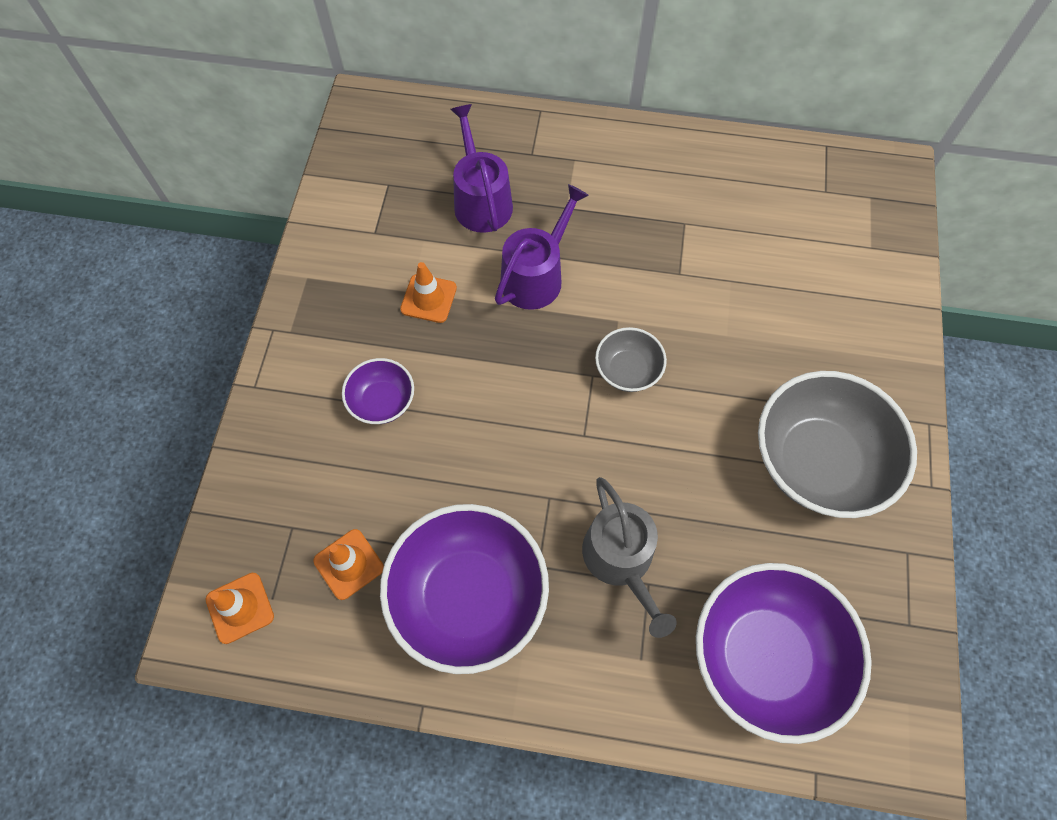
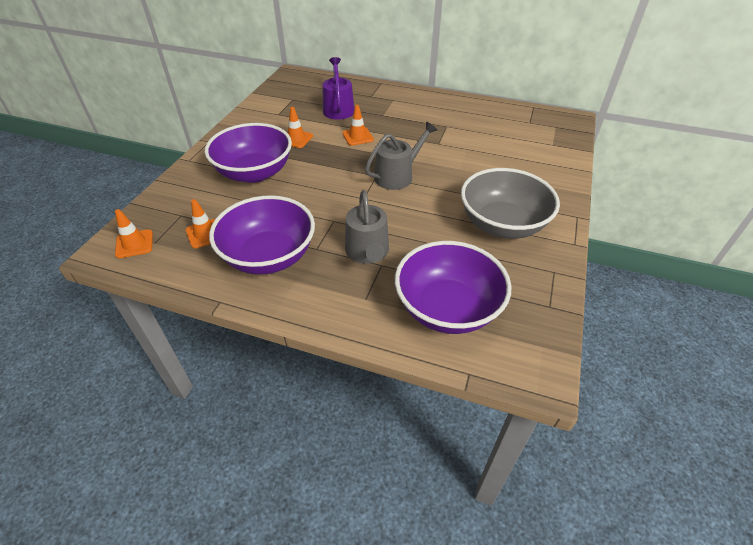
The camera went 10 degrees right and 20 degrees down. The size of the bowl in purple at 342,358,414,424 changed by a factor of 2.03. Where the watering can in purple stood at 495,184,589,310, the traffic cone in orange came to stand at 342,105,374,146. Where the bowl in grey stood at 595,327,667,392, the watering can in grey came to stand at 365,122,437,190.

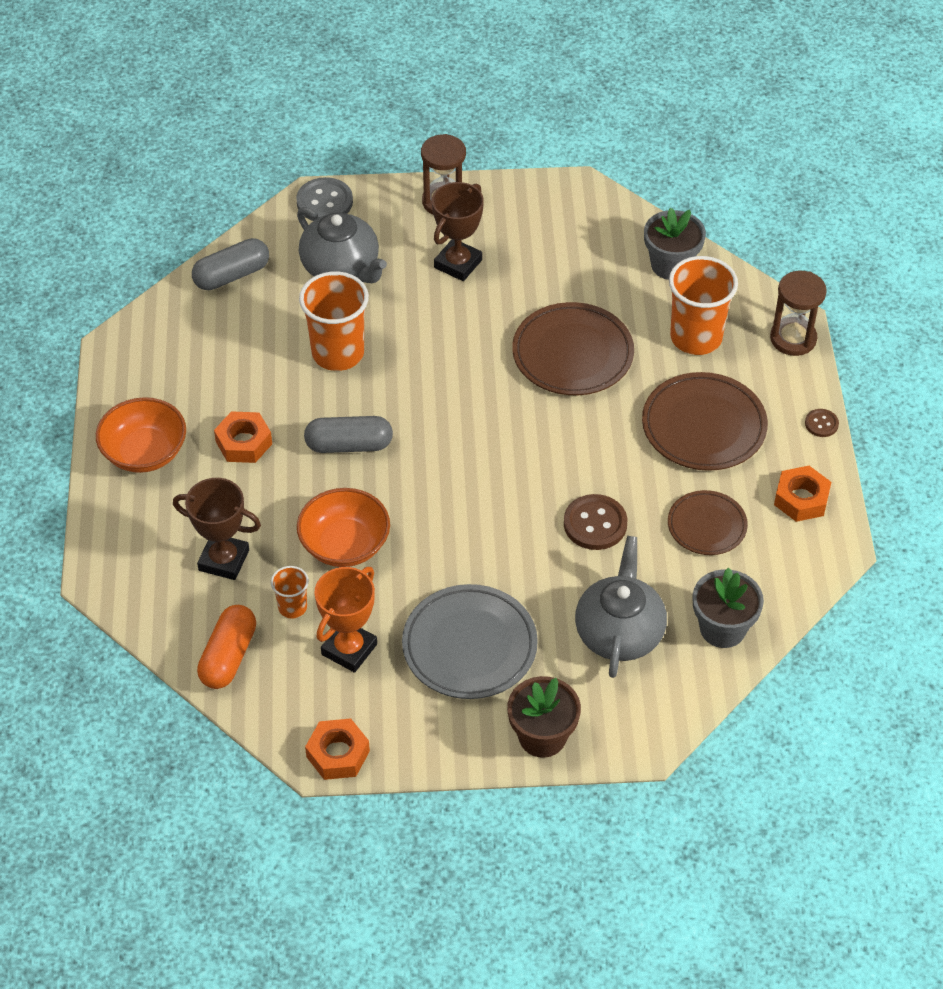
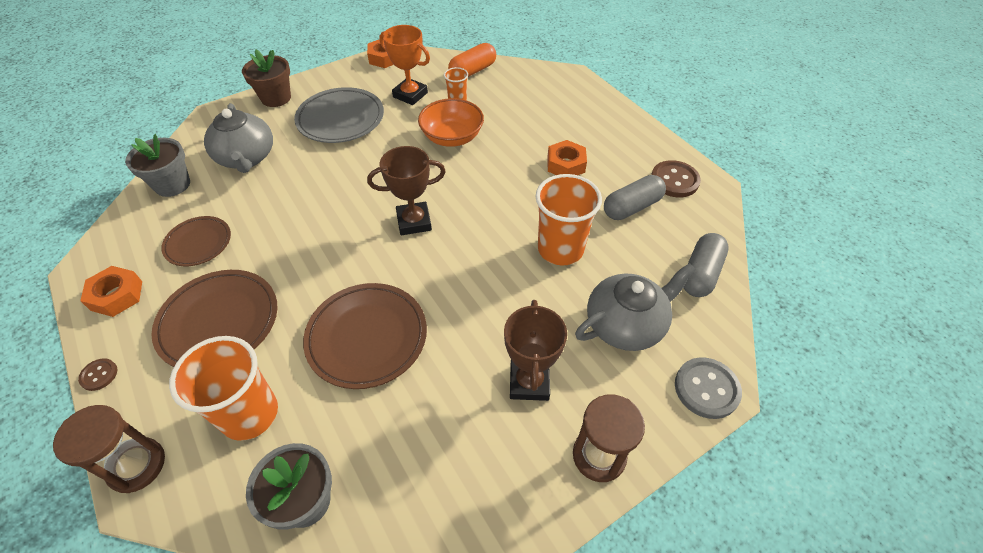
The camera went 150 degrees right and 0 degrees up. The second view lost the bowl in orange at 96,397,186,473. The trophy in brown ended up elsewhere, having gone from 173,478,261,580 to 367,146,446,235. The capsule in orange at 197,605,256,689 ended up facing another way, 60 degrees clockwise from before. The teapot in grey at 297,207,387,283 ended up facing another way, 135 degrees clockwise from before. The capsule in grey ended up elsewhere, having gone from 304,416,393,453 to 604,175,666,220. The trophy in orange at 314,567,377,673 ended up facing another way, 60 degrees counterclockwise from before. The button in brown ended up elsewhere, having gone from 564,494,627,550 to 651,160,701,197.

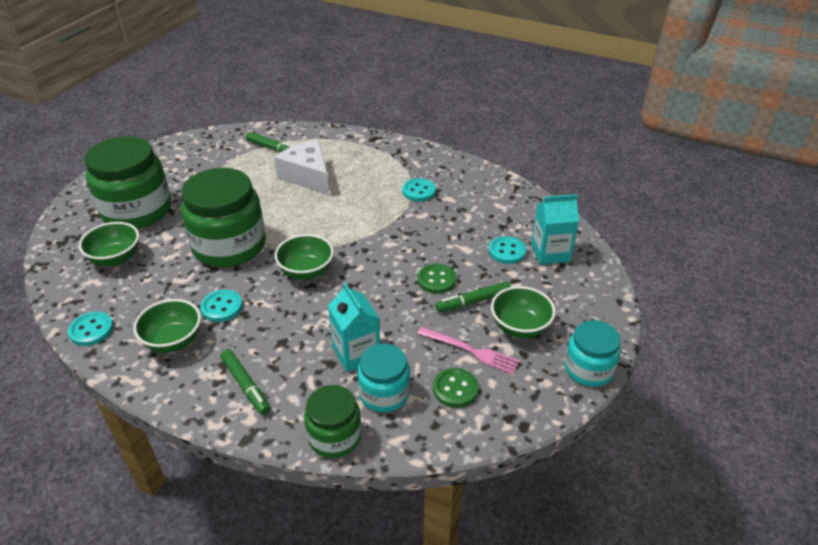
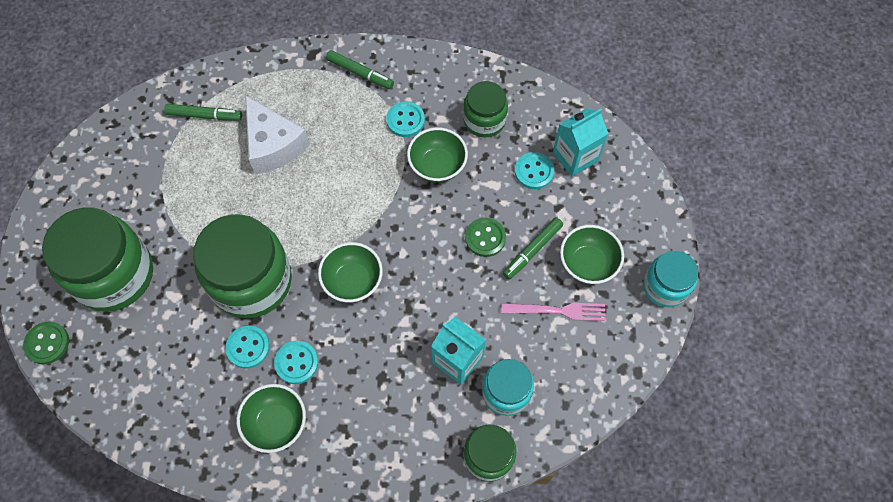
The camera went 25 degrees left and 25 degrees up. The button in turquoise ended up elsewhere, having gone from 68,312,113,346 to 225,326,270,369. The bowl in green ended up elsewhere, having gone from 79,222,139,266 to 407,127,468,183. The marker in green ended up elsewhere, having gone from 220,349,270,415 to 326,50,394,89. The cheese in white at 274,140,329,195 ended up facing another way, 150 degrees counterclockwise from before. The button in green ended up elsewhere, having gone from 433,368,479,408 to 23,321,69,364. The second view gained the jar in green at 463,81,508,137.

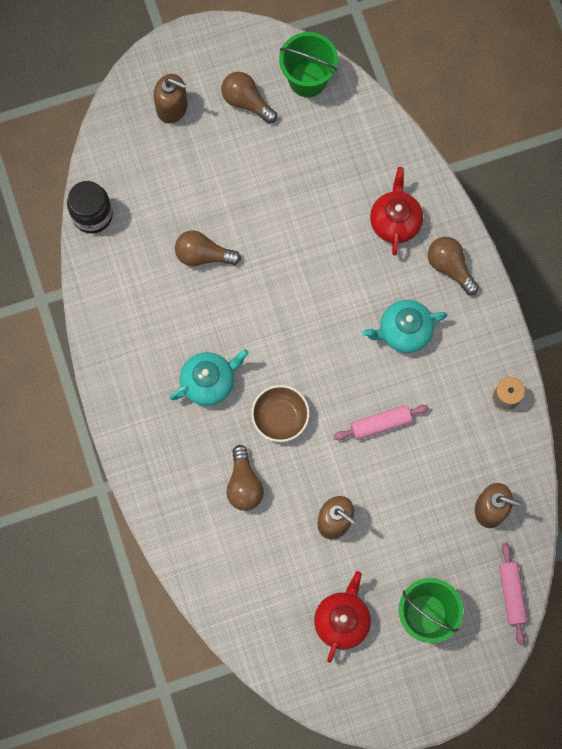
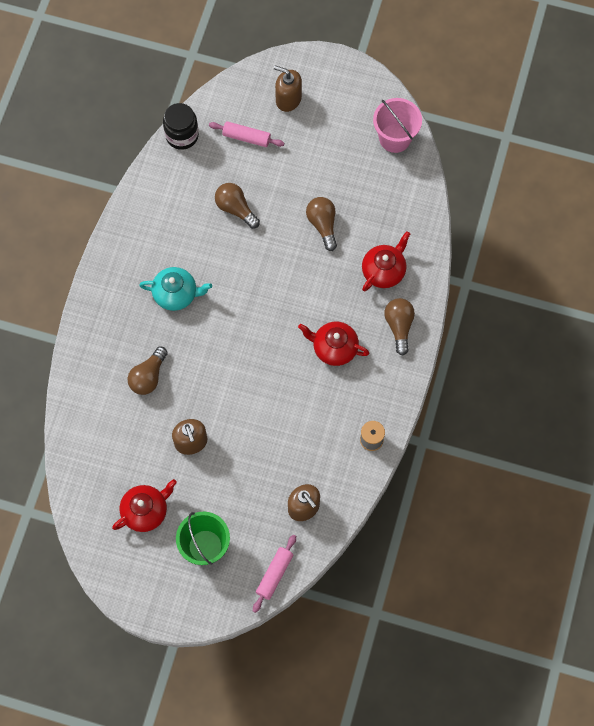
The camera went 35 degrees right and 5 degrees down. The soap dispenser in brown at 154,74,188,124 ended up facing another way, 150 degrees clockwise from before. The light bulb in brown ended up elsewhere, having gone from 221,72,277,124 to 306,197,337,251. The second view lost the bowl in brown at 251,385,310,442. What was the bucket in green at 279,32,338,97 turned into the bucket in pink at 373,98,422,153. The rolling pin in pink ended up elsewhere, having gone from 334,405,429,440 to 209,121,284,147. What was the teapot in turquoise at 363,300,447,353 turned into the teapot in red at 298,322,369,366.

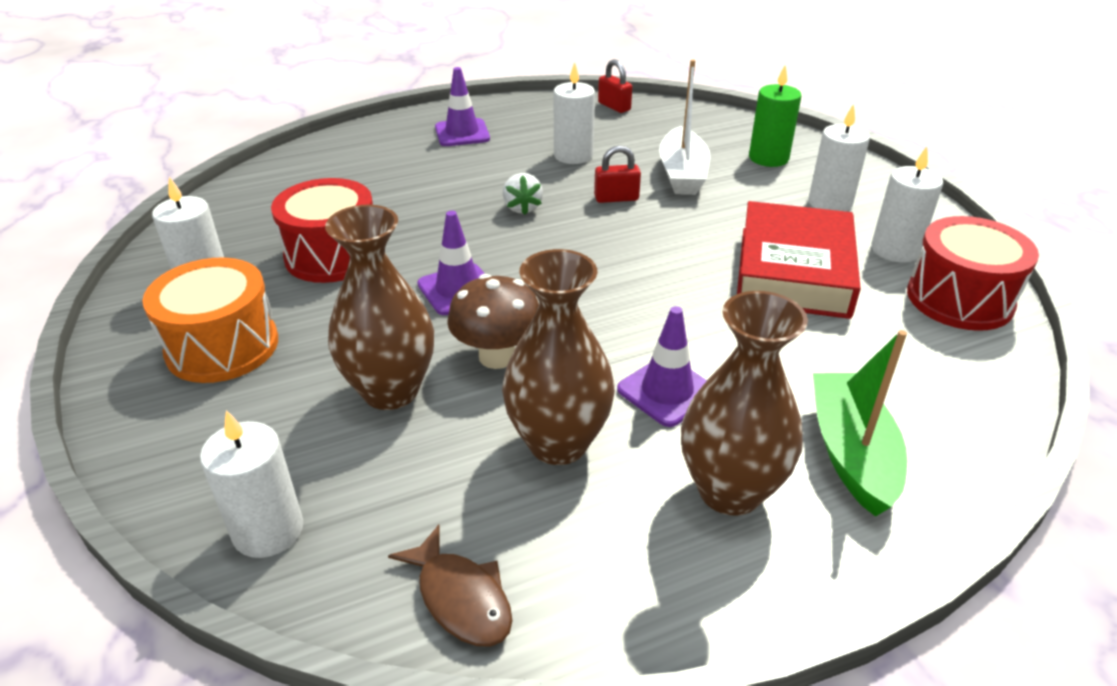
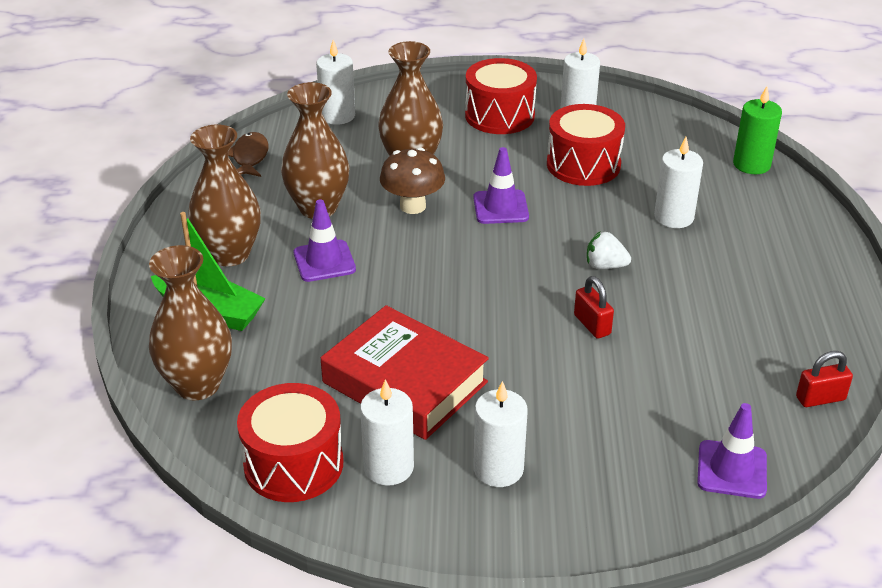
The camera went 115 degrees right and 0 degrees up. What was the drum in orange at 142,257,278,383 turned into the drum in red at 465,58,537,134. The fish in brown at 388,525,512,647 ended up facing another way, 105 degrees clockwise from before. The traffic cone in purple ended up elsewhere, having gone from 435,67,490,146 to 697,403,767,499. The candle in white ended up elsewhere, having gone from 554,62,595,164 to 654,137,703,228. The padlock in red at 594,145,641,203 ended up facing another way, 45 degrees counterclockwise from before. The second view lost the boat in white at 659,59,710,195. The candle in green ended up elsewhere, having gone from 749,65,801,167 to 733,86,782,174. The second view gained the vase in brown at 149,245,232,400.

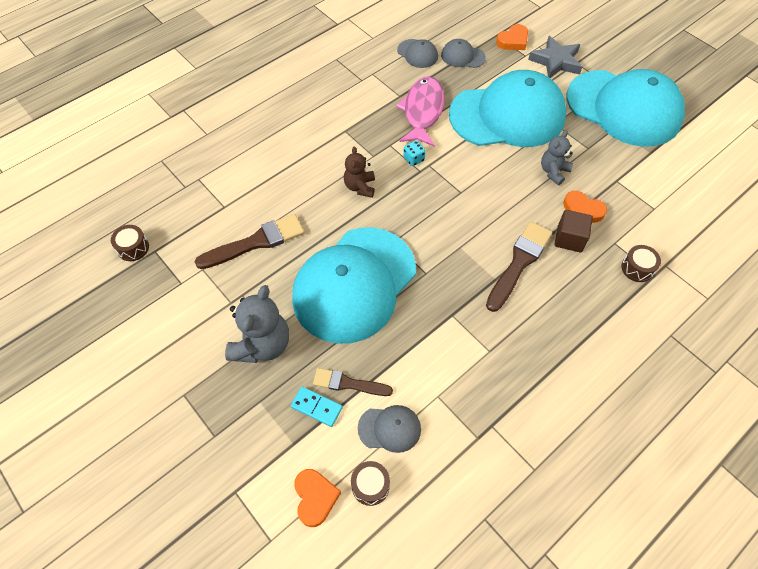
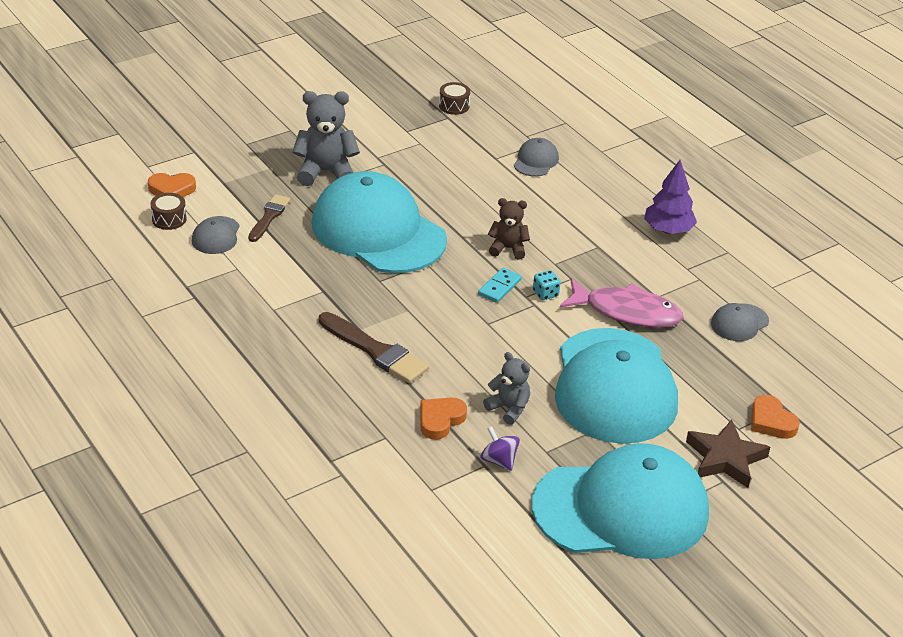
The camera went 95 degrees right and 20 degrees down. The second view lost the brush in brown at 195,214,304,269. The teddy bear in grey at 225,285,289,363 ended up facing another way, 150 degrees clockwise from before. The domino in turquoise ended up elsewhere, having gone from 290,387,343,427 to 478,268,522,303. The cap in grey ended up elsewhere, having gone from 441,39,486,68 to 514,138,559,177. What was the star in grey at 528,36,582,78 turned into the star in brown at 686,419,770,488. The second view lost the cube in brown at 554,210,593,252. The cap in turquoise at 567,69,685,147 ended up facing another way, 135 degrees counterclockwise from before. The second view lost the drum in brown at 621,245,661,282. The second view gained the spinning top in purple at 481,426,520,471. The second view gained the tree in purple at 644,160,697,234.

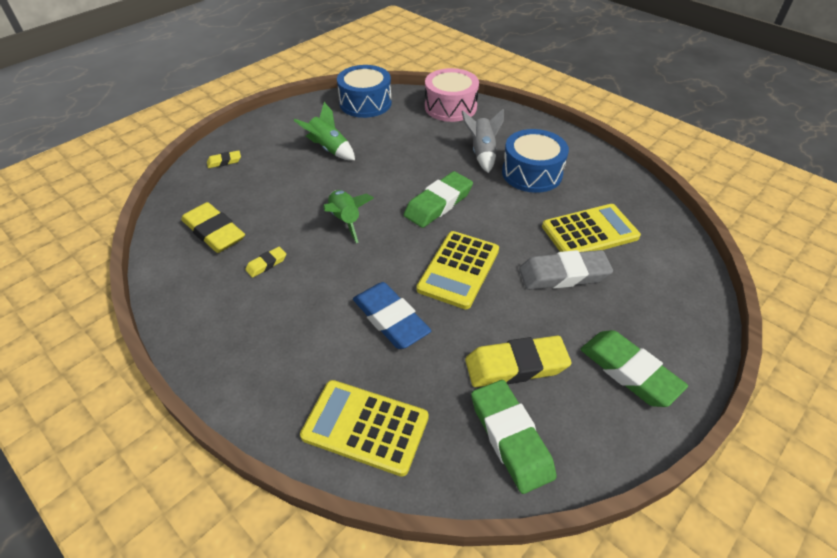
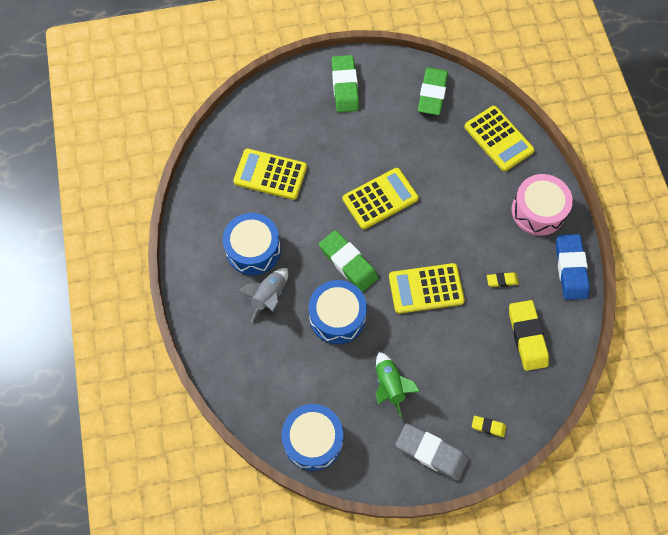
The camera went 145 degrees left and 20 degrees up. Where the rocket in green stood at 323,190,374,243, the calculator in yellow came to stand at 389,263,465,314. The eraser in blue ended up elsewhere, having gone from 353,282,431,349 to 556,234,590,300. The eraser in green at 404,171,473,228 ended up facing another way, 60 degrees clockwise from before. The drum in pink ended up elsewhere, having gone from 425,68,479,122 to 511,174,573,236. The second view lost the eraser in yellow at 465,336,572,387. The eraser in grey ended up elsewhere, having gone from 519,250,613,290 to 396,423,469,481. The second view gained the drum in blue at 309,280,367,344.

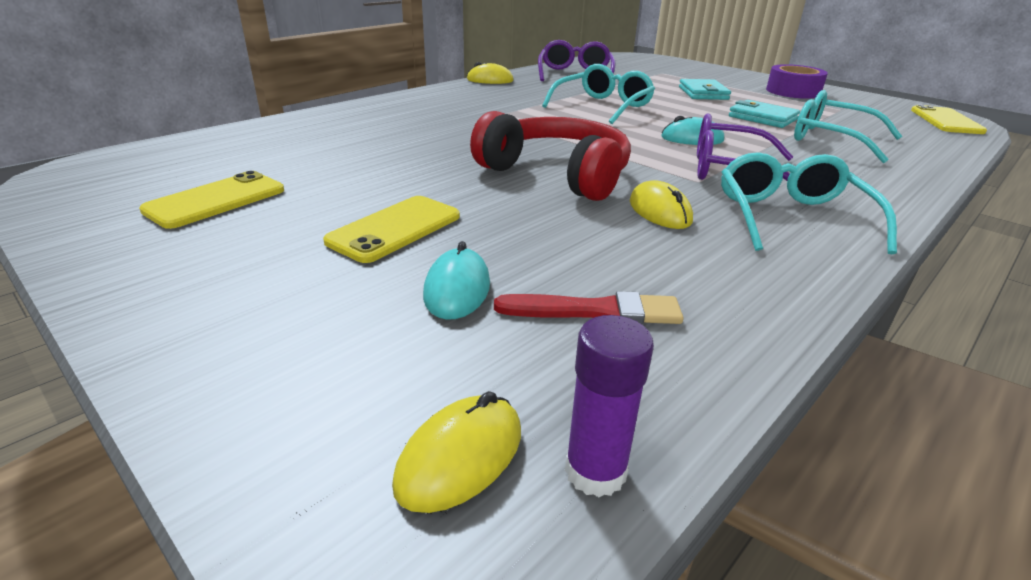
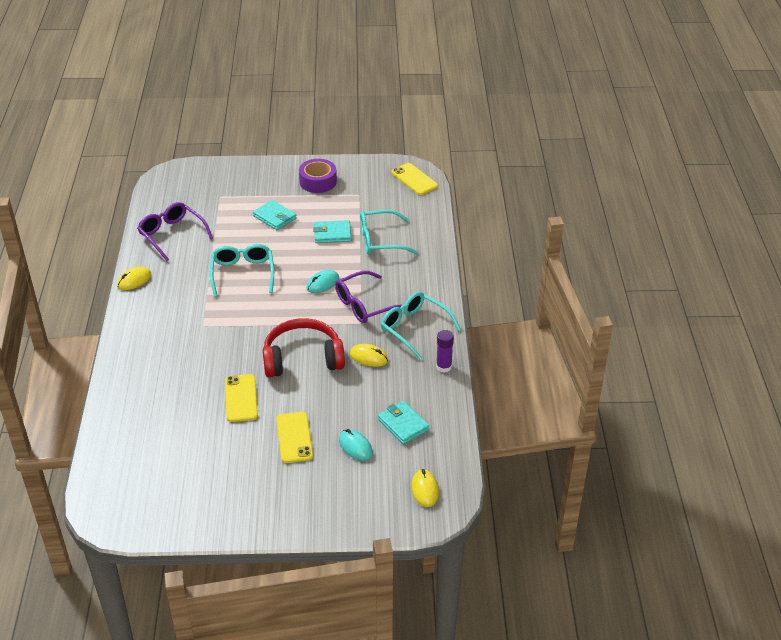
The camera went 45 degrees left and 10 degrees up. The phone in yellow ended up elsewhere, having gone from 139,171,284,229 to 225,374,258,422. Where the brush in red stood at 494,291,683,324, the wallet in turquoise came to stand at 378,401,429,444. The glue stick in purple ended up elsewhere, having gone from 565,315,654,497 to 436,330,454,373.

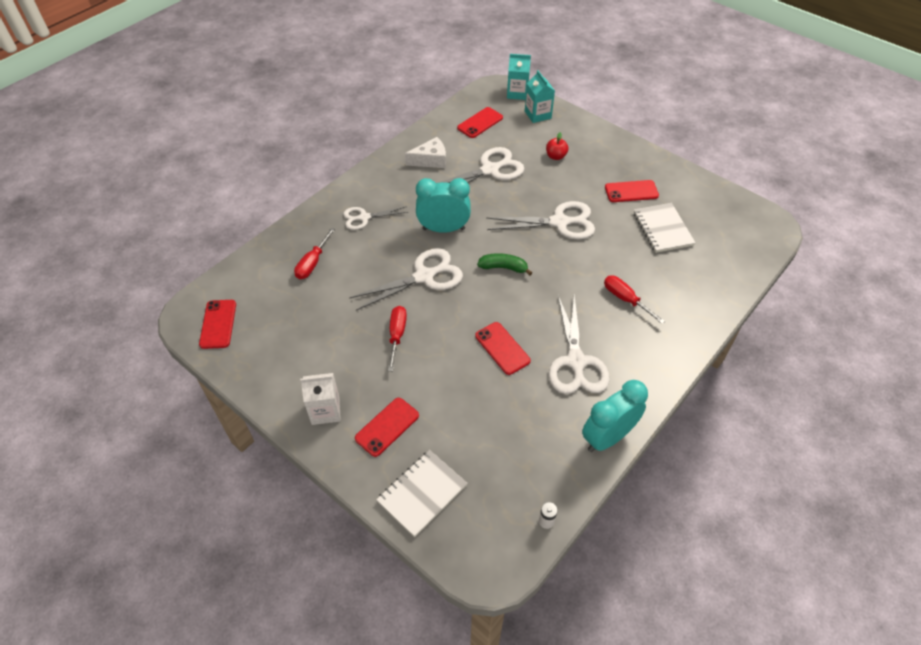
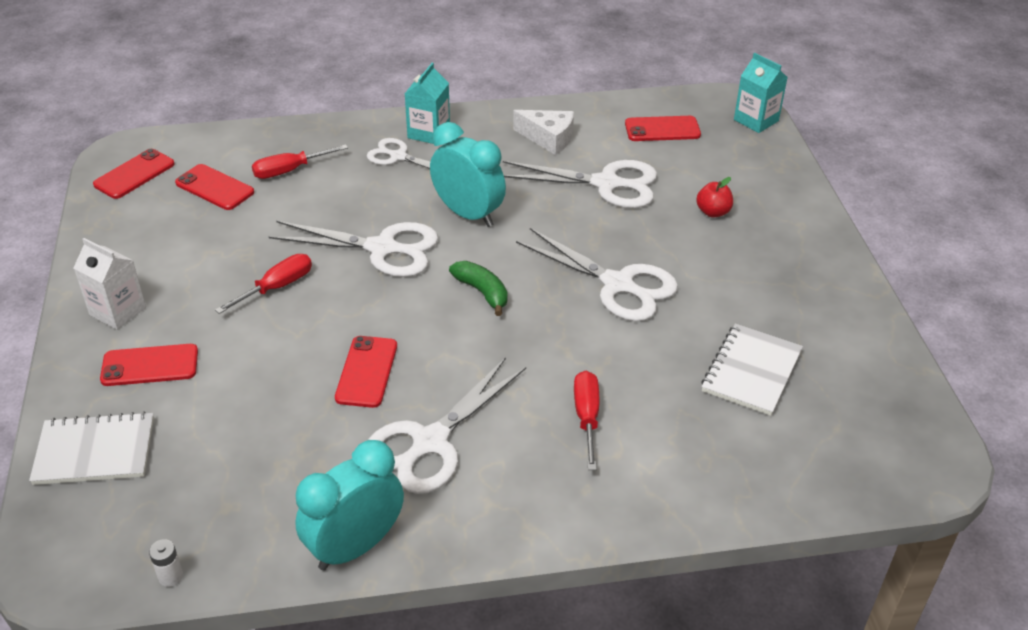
The camera went 40 degrees right and 10 degrees down. The carton in turquoise ended up elsewhere, having gone from 525,70,555,123 to 405,63,450,144. The clock in turquoise at 582,380,648,452 ended up facing another way, 45 degrees counterclockwise from before. The phone in red ended up elsewhere, having gone from 605,180,659,202 to 175,164,254,210.

